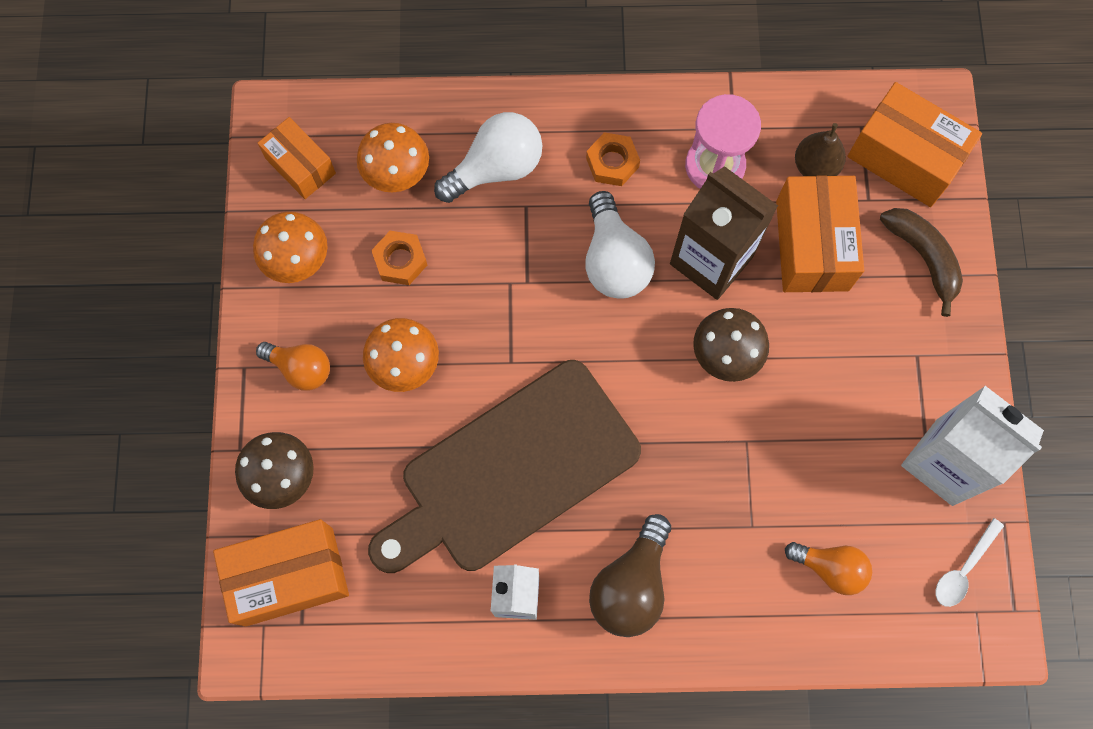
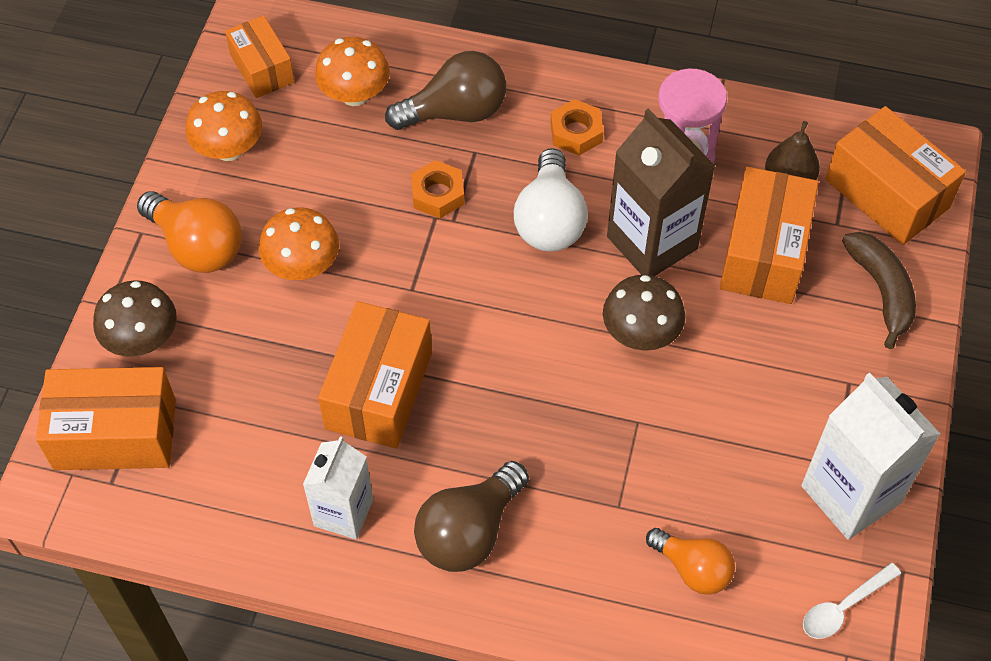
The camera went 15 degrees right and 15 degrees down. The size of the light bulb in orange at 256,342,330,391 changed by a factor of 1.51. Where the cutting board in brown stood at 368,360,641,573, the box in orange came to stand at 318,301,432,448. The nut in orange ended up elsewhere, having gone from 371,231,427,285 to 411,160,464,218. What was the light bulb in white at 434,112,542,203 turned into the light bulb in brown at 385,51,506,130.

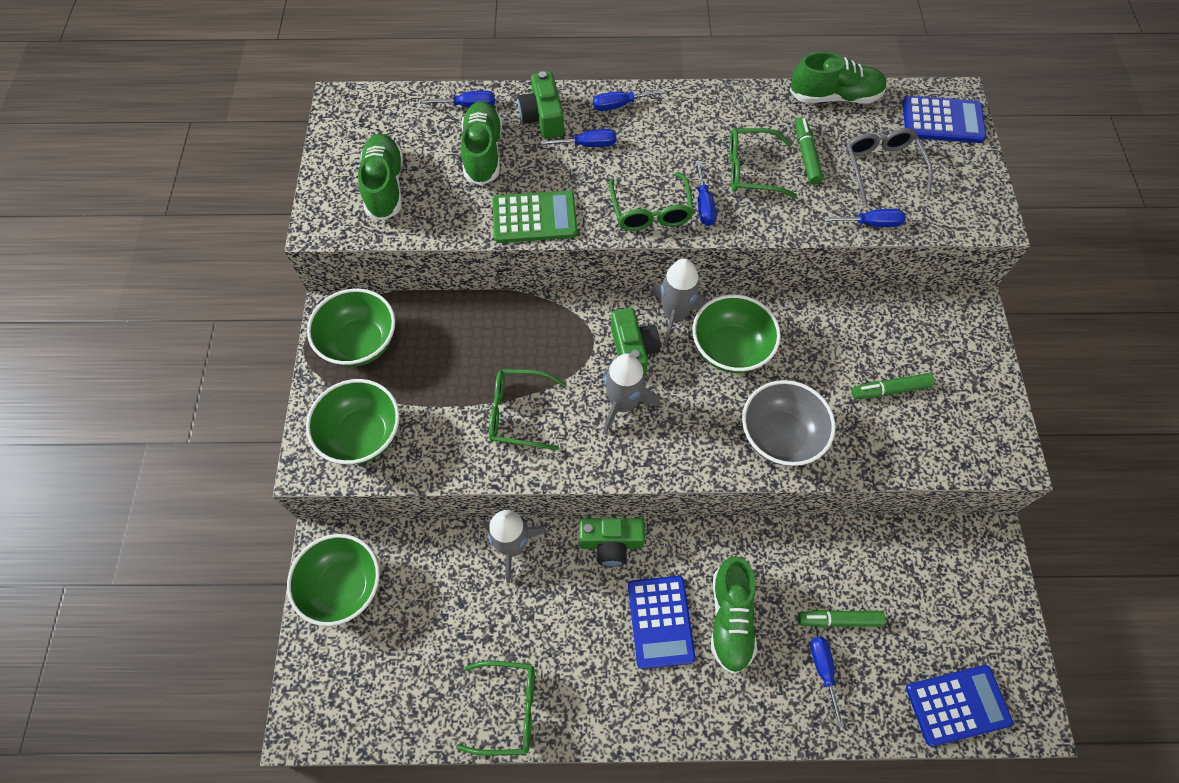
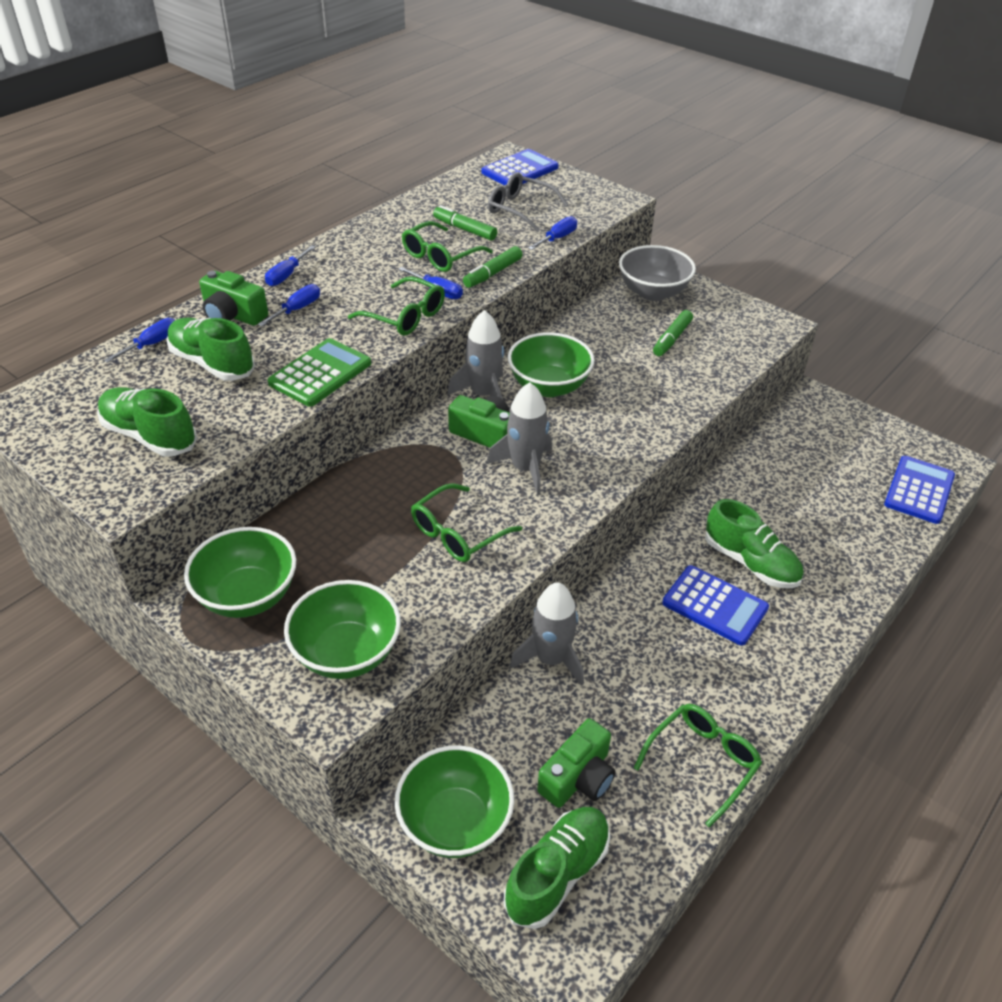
The camera went 50 degrees left and 20 degrees down. The camera in green ended up elsewhere, having gone from 579,518,645,566 to 537,718,615,808. The bowl in grey ended up elsewhere, having gone from 742,380,835,466 to 619,245,696,301. The shoe in green ended up elsewhere, having gone from 789,52,887,104 to 503,807,610,929. The marker in green ended up elsewhere, having gone from 798,610,885,627 to 463,246,523,288. The second view lost the screwdriver in blue at 810,637,844,727.

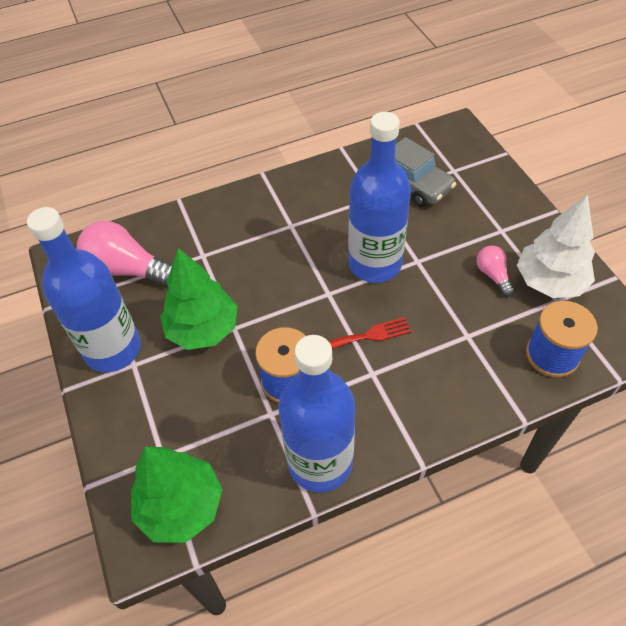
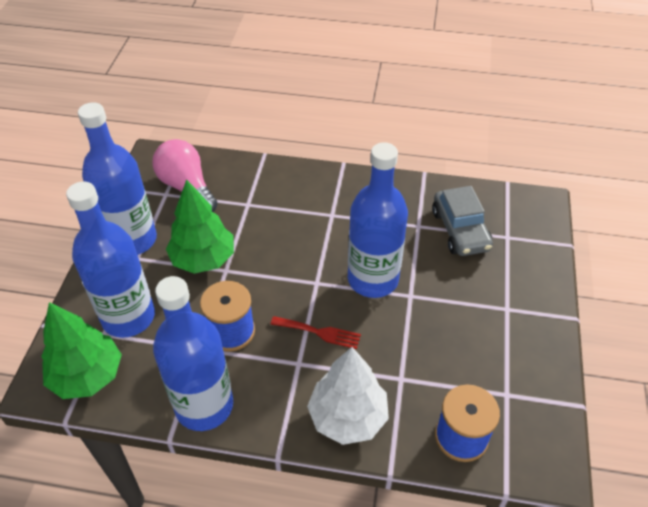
The camera went 30 degrees right and 5 degrees down. The second view lost the light bulb in pink at 476,246,514,297. The tree in white ended up elsewhere, having gone from 517,195,595,298 to 307,347,389,445. The second view gained the bottle in blue at 66,182,155,338.

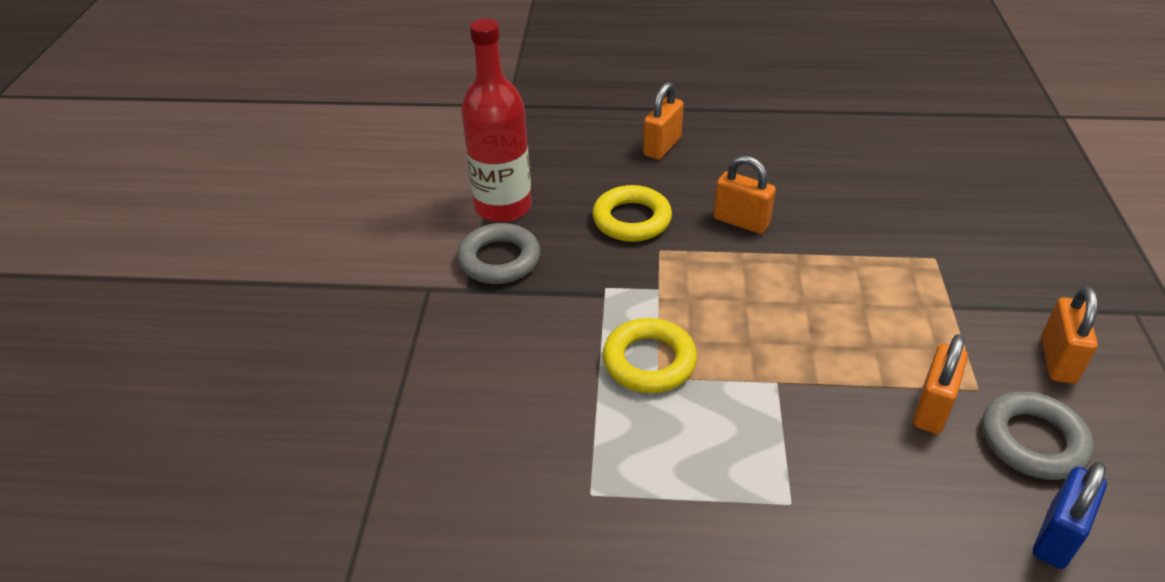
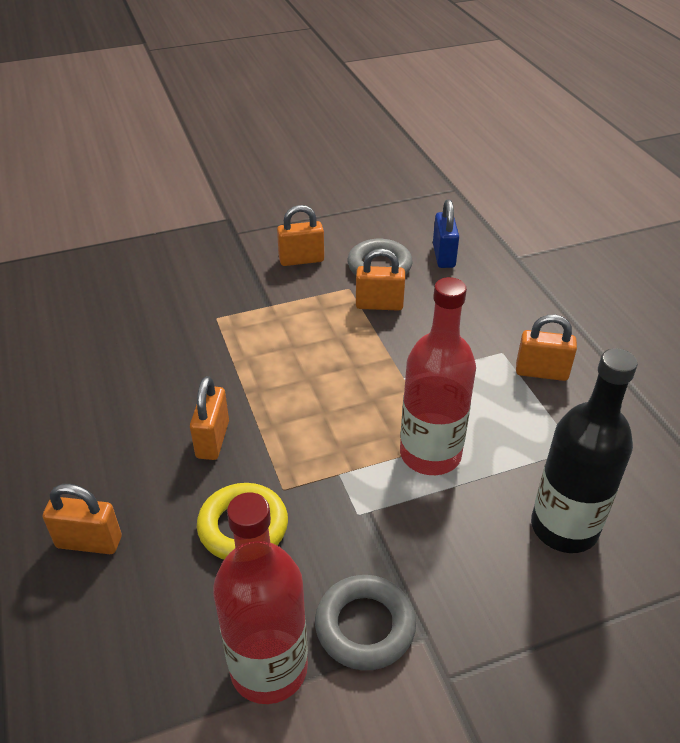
The camera went 115 degrees left and 0 degrees up. Where the ring in yellow stood at 603,318,697,393, the bottle in red came to stand at 400,277,476,475. The padlock in blue at 1033,462,1107,569 ended up facing another way, 75 degrees clockwise from before. The second view gained the padlock in orange at 516,315,577,381. The second view gained the bottle in black at 531,348,638,553.

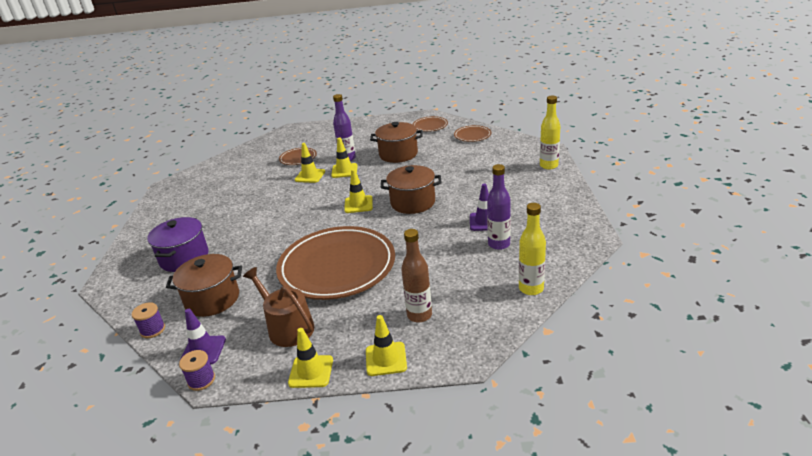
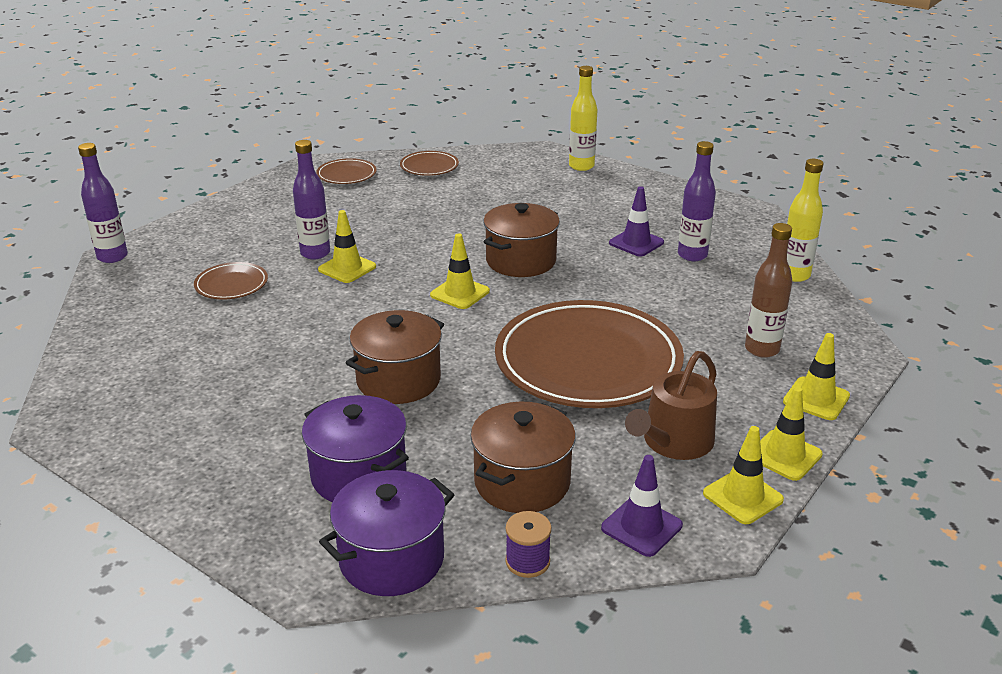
The camera went 55 degrees left and 0 degrees up. The second view lost the spool in purple at 179,350,215,391. The watering can in brown at 243,267,314,347 ended up facing another way, 45 degrees counterclockwise from before. The traffic cone in yellow ended up elsewhere, having gone from 294,143,325,183 to 703,426,784,524. The pot in brown ended up elsewhere, having gone from 370,122,423,163 to 346,310,444,404. The second view gained the bottle in purple at 78,143,128,263. The second view gained the pot in purple at 319,470,455,596.

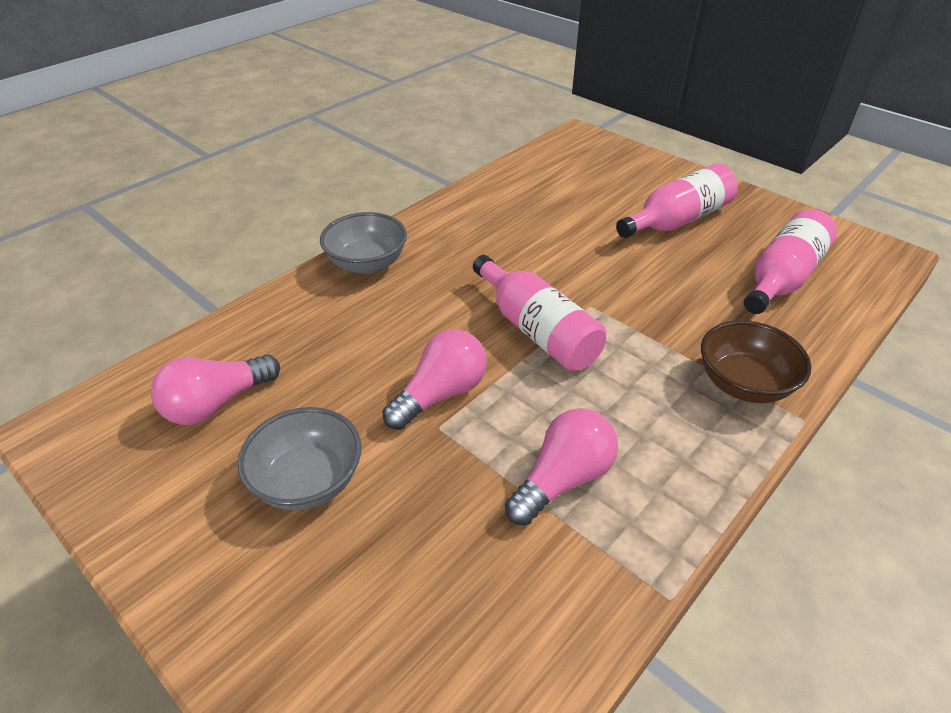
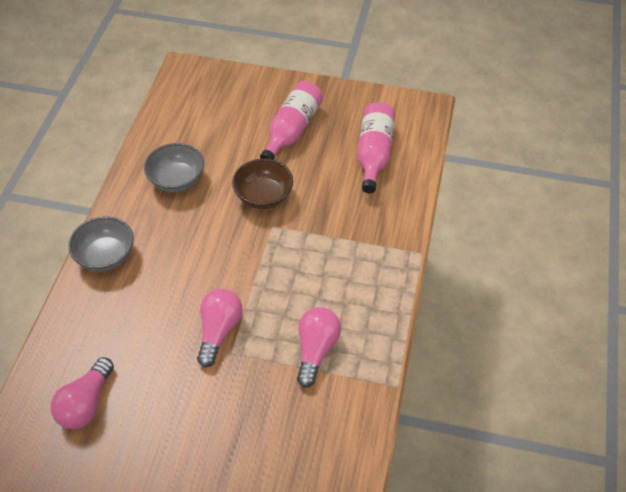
The camera went 30 degrees left and 10 degrees up. The bowl in grey ended up elsewhere, having gone from 237,407,361,510 to 144,143,204,192. The second view lost the bottle in pink at 473,255,606,371. The bowl in brown ended up elsewhere, having gone from 701,321,812,403 to 232,159,293,209.

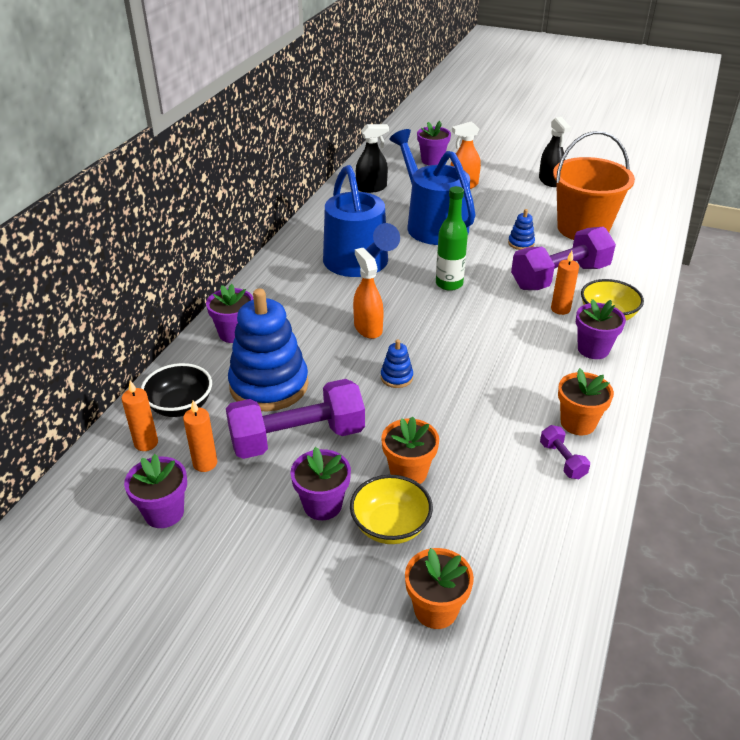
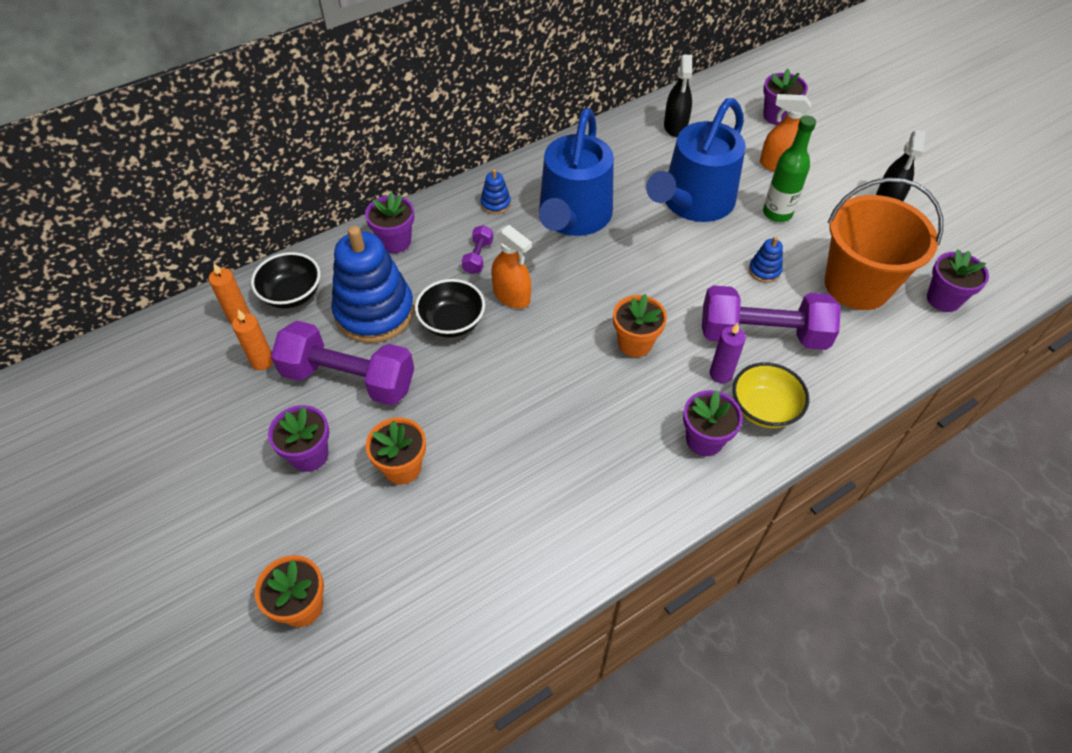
The camera went 35 degrees right and 15 degrees up. The flower pot in purple ended up elsewhere, having gone from 124,454,187,528 to 927,249,989,312. The second view lost the bowl in yellow at 350,475,433,544. The spray bottle in orange at 353,248,383,339 ended up facing another way, 120 degrees clockwise from before. The spray bottle in black at 356,124,389,193 ended up facing another way, 75 degrees clockwise from before. The stacking toy in blue ended up elsewhere, having gone from 381,339,413,388 to 481,169,511,214. The watering can in blue at 390,129,476,245 ended up facing another way, 150 degrees counterclockwise from before. The bottle in green ended up elsewhere, having gone from 436,186,468,291 to 763,115,816,222. The dumbbell in purple ended up elsewhere, having gone from 540,425,590,479 to 462,225,493,274. What was the candle in orange at 551,251,579,315 turned into the candle in purple at 710,323,746,383. The flower pot in orange ended up elsewhere, having gone from 558,368,614,435 to 613,294,667,357. The second view gained the bowl in black at 415,279,485,338.

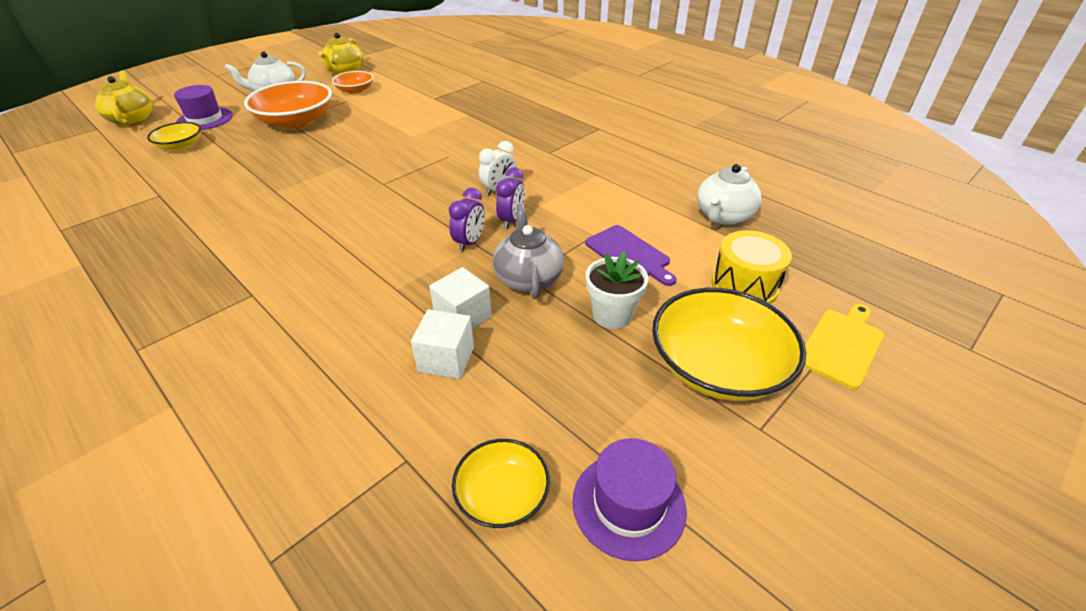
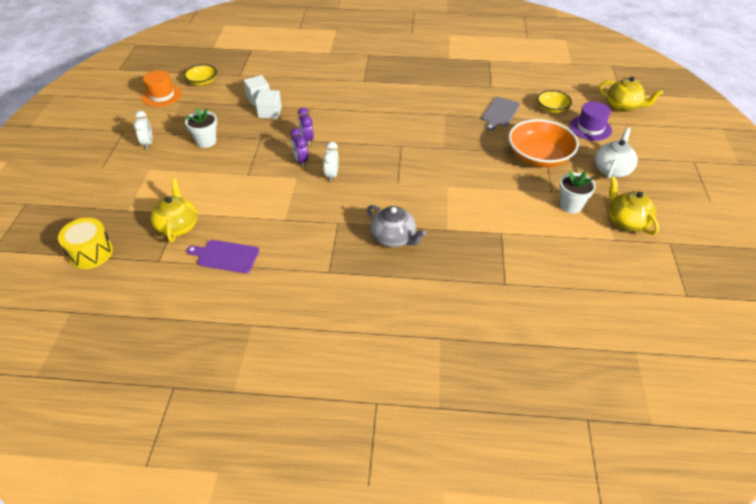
The camera went 140 degrees right and 5 degrees up. Where the bowl in orange stood at 332,71,374,94, the flower pot in white came to stand at 559,171,596,213. The teapot in grey ended up elsewhere, having gone from 493,203,564,299 to 367,205,426,247. What was the hat in purple at 572,438,687,561 turned into the hat in orange at 142,70,182,107. The cutting board in purple ended up elsewhere, having gone from 585,225,677,286 to 187,240,259,273. Where the bowl in yellow stood at 652,288,806,401, the clock in white came to stand at 134,111,153,149. What was the teapot in white at 697,164,761,225 turned into the teapot in yellow at 151,178,197,242. The drum in yellow ended up elsewhere, having gone from 711,230,792,304 to 58,218,113,269. The second view lost the cutting board in yellow at 804,304,884,389. The second view gained the cutting board in grey at 482,97,520,131.

